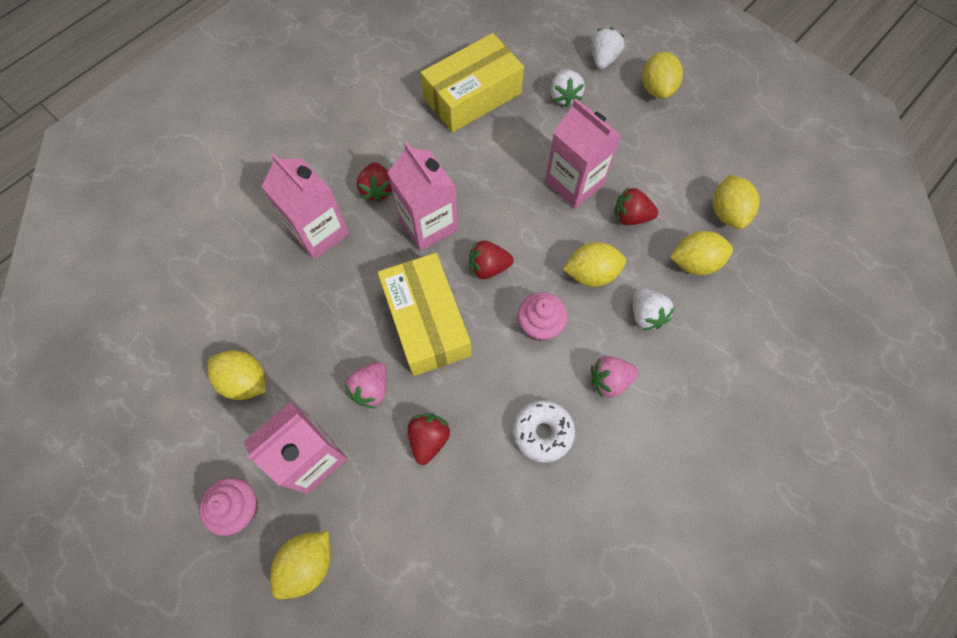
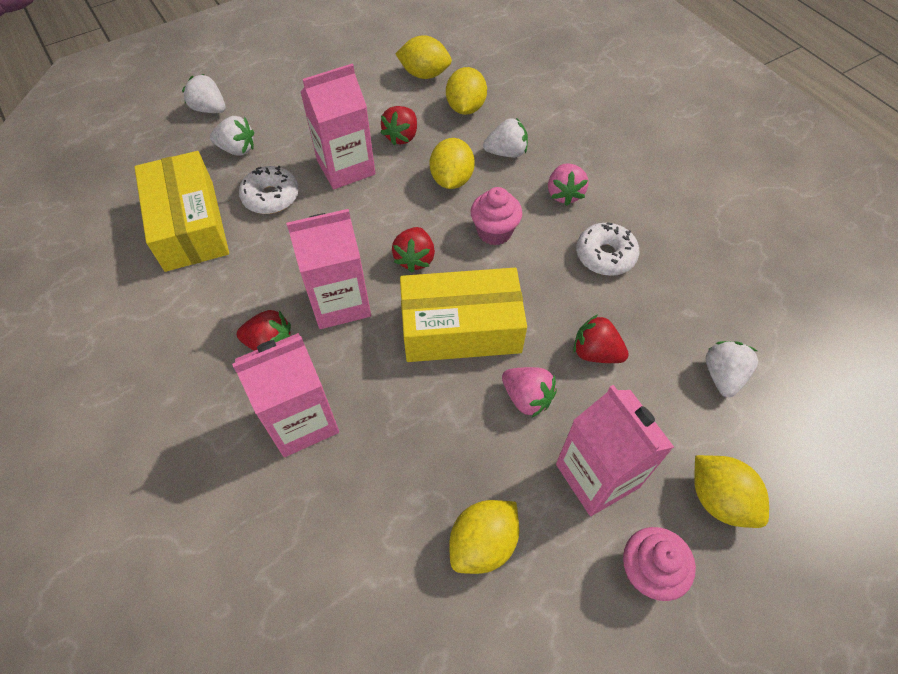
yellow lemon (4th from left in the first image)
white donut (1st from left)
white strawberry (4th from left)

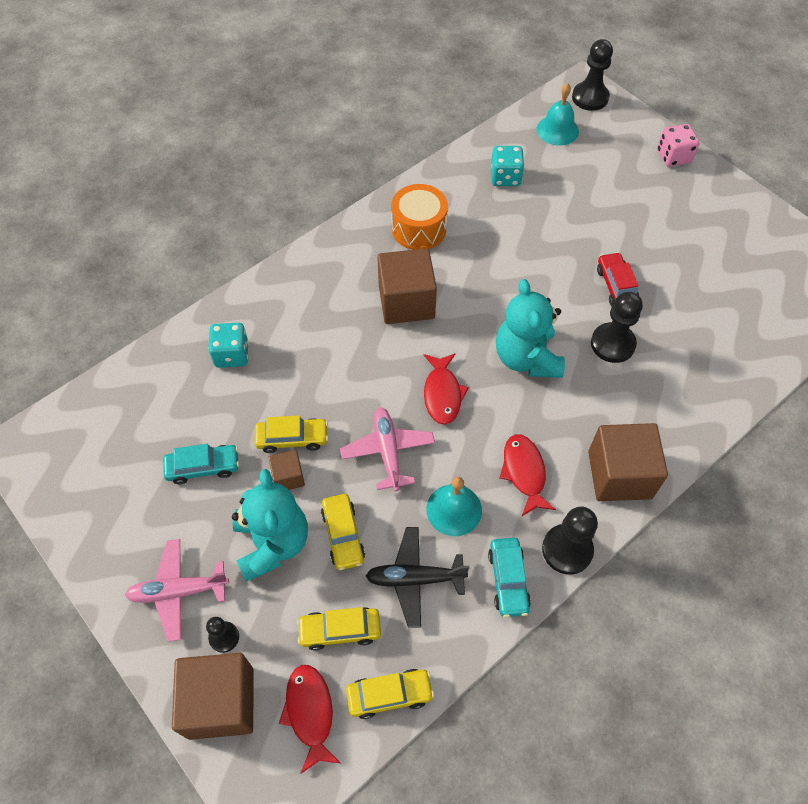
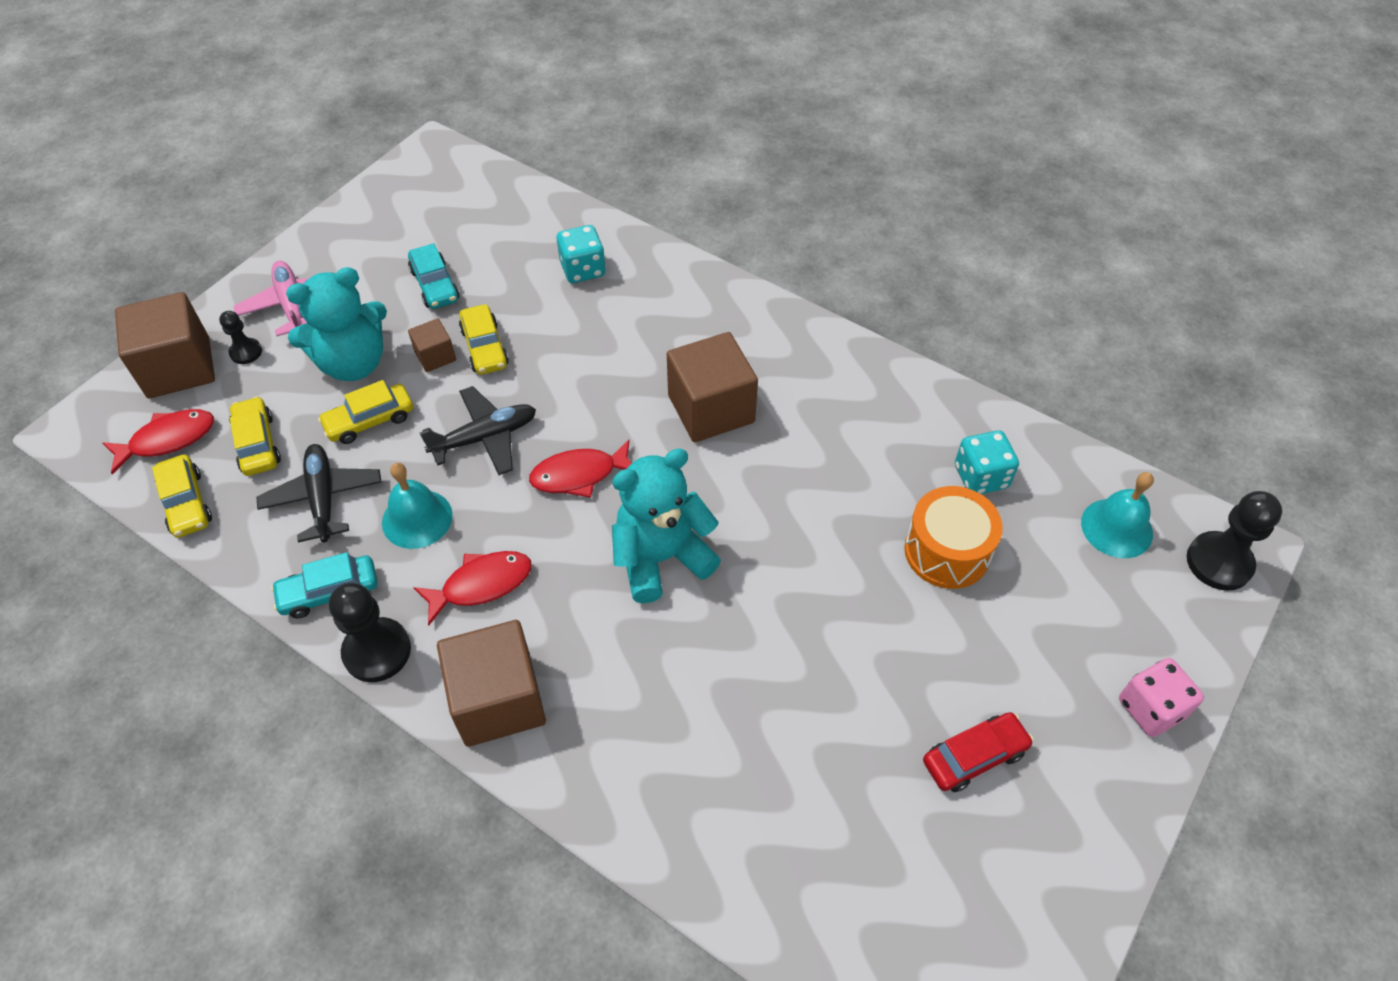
black plane (2nd from left)
orange drum
black pawn (4th from left in the first image)
red car

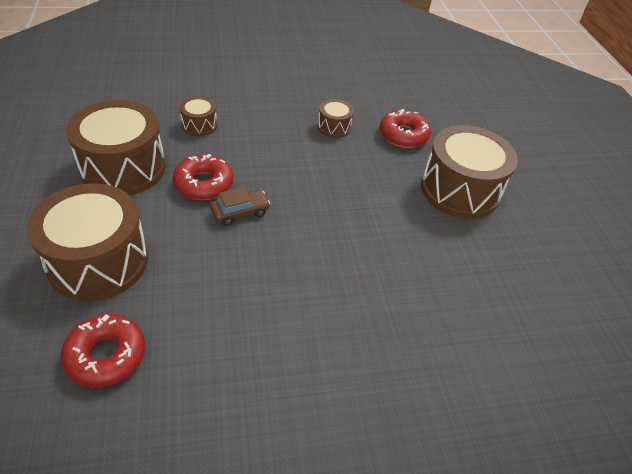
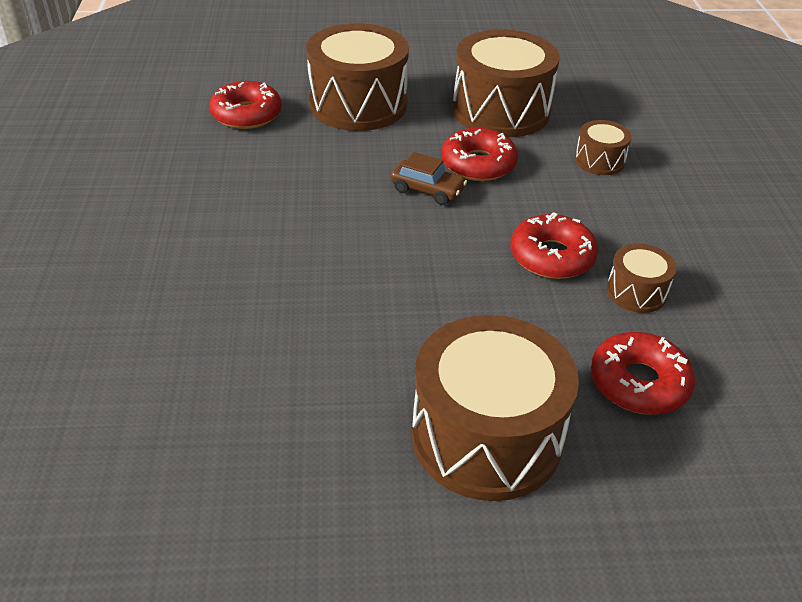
brown car
red donut (3rd from left)

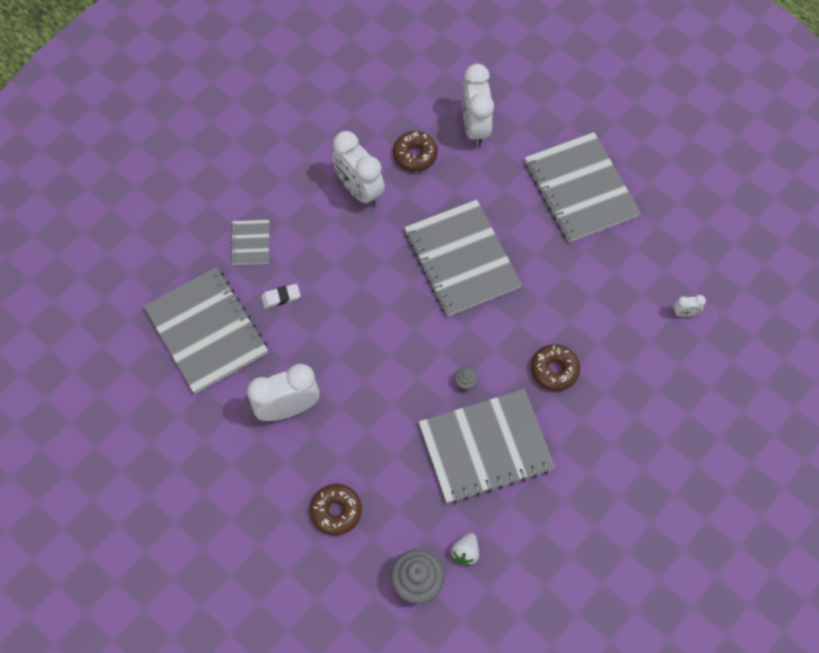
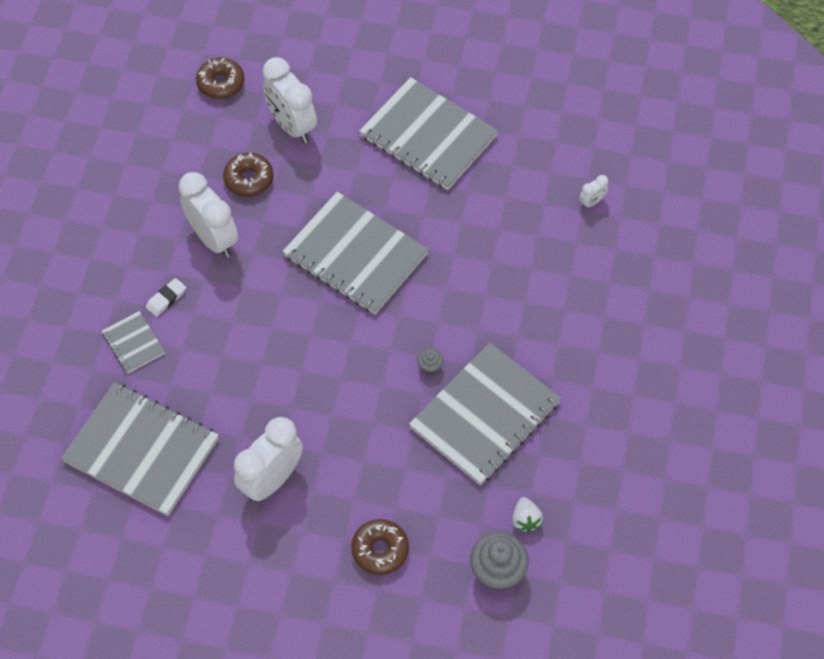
white eraser
white clock (1st from left)
brown donut (1st from left)

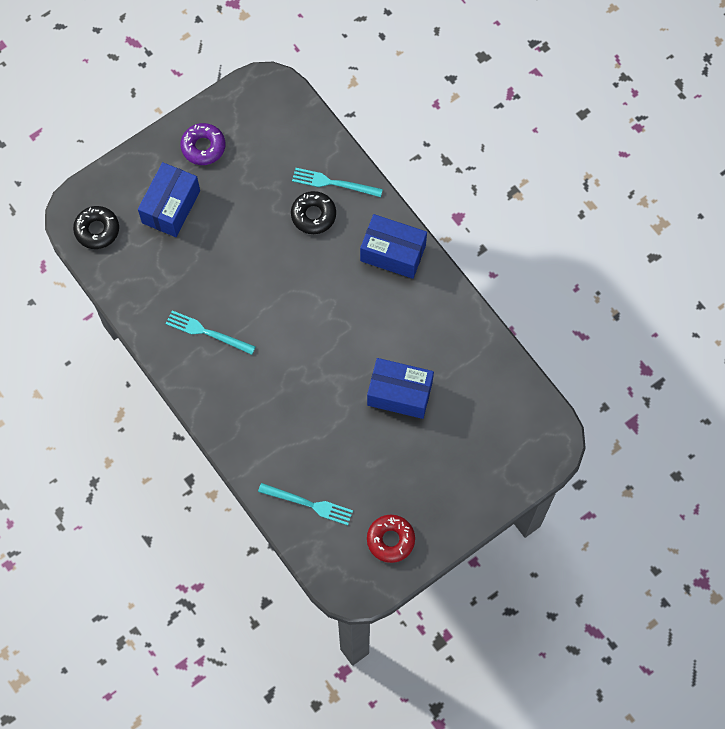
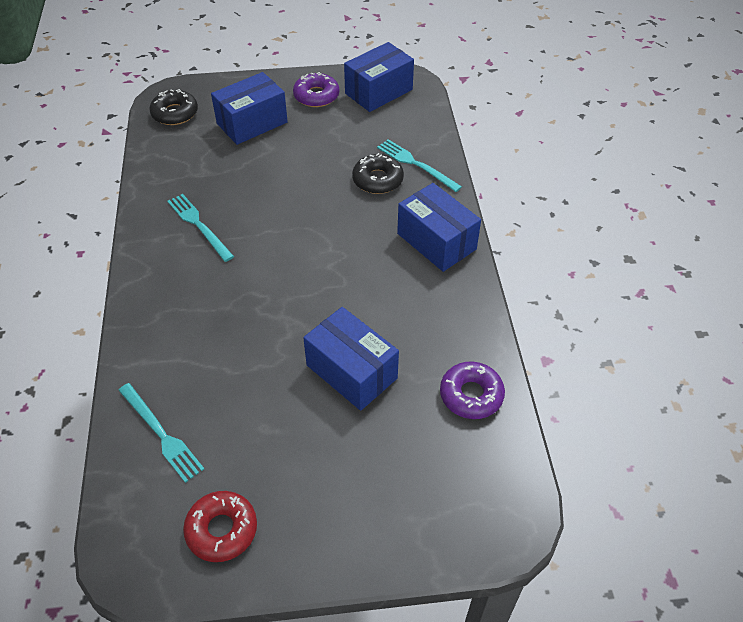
blue box (3rd from left)
purple donut (2nd from left)

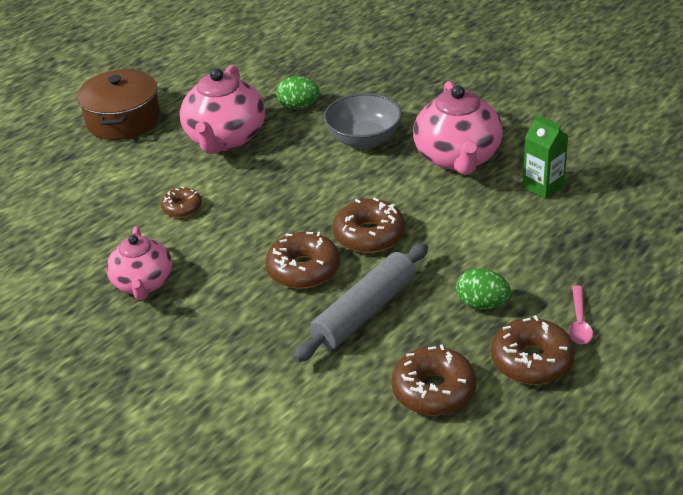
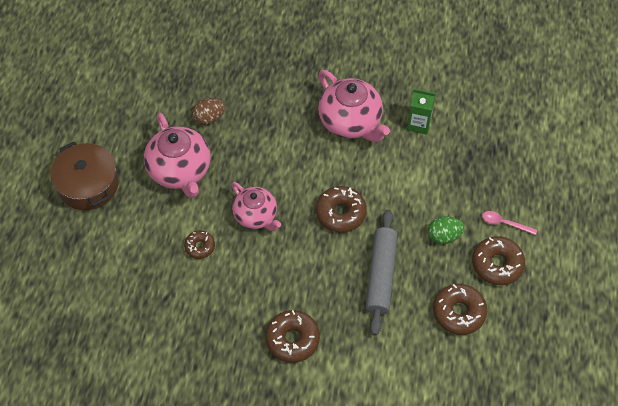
pink teapot (2nd from left)
brown donut (2nd from left)
brown egg
grey bowl
pink spoon

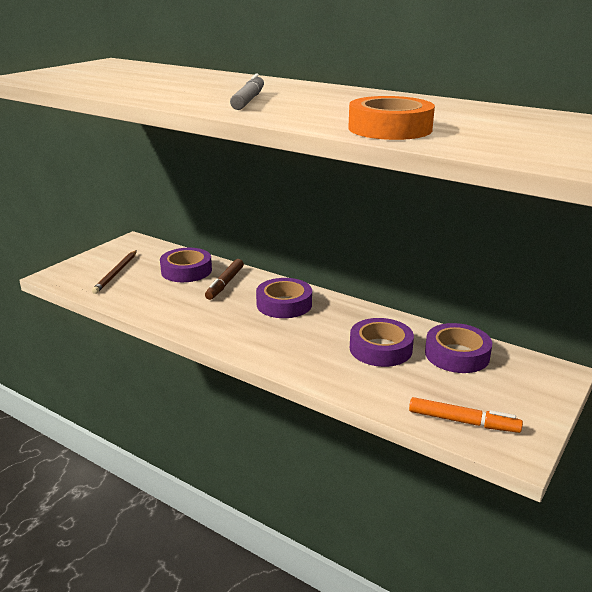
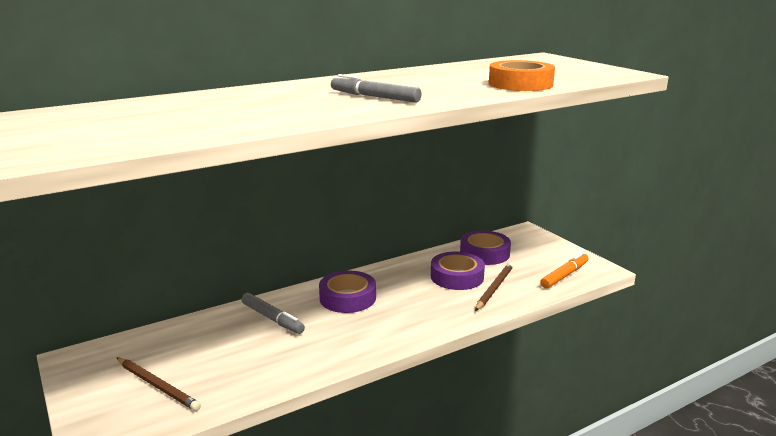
purple tape (1st from left in the first image)
grey marker (1st from left)
brown pencil (2nd from left)

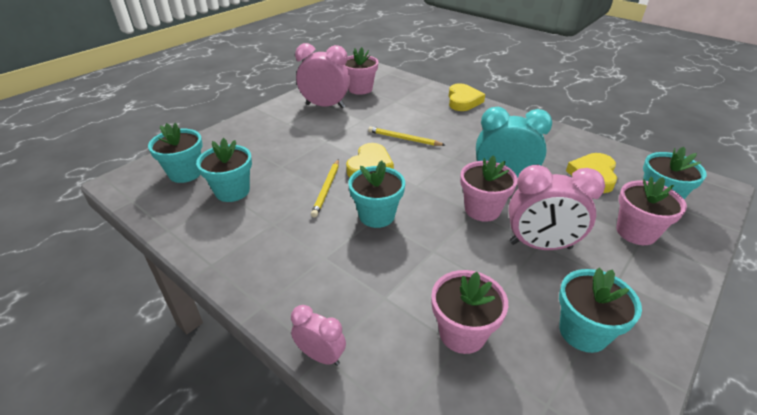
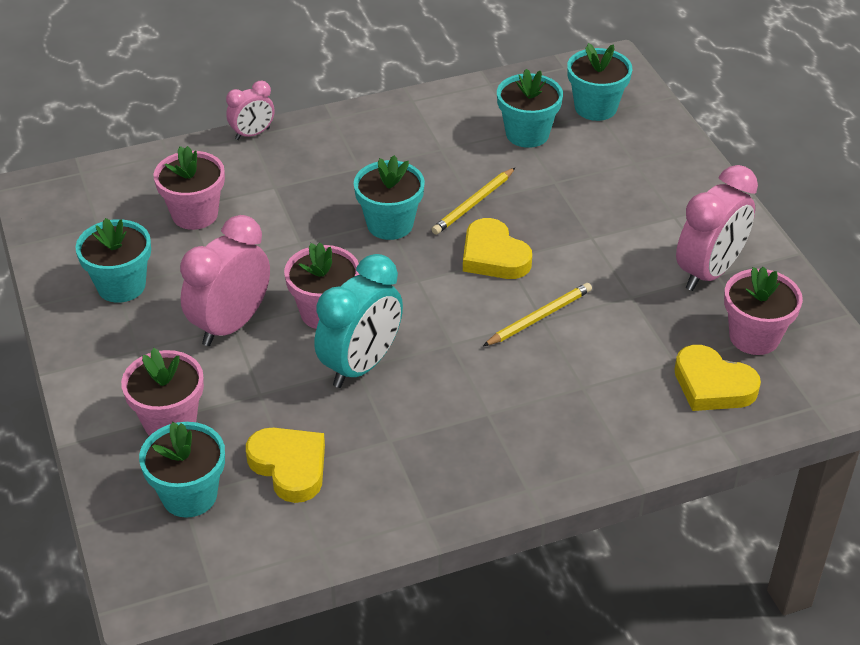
yellow pencil (1st from left)
yellow heart (3rd from left)

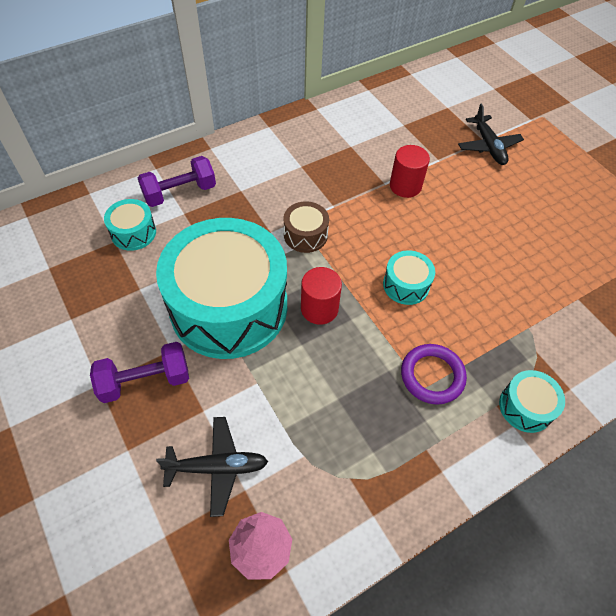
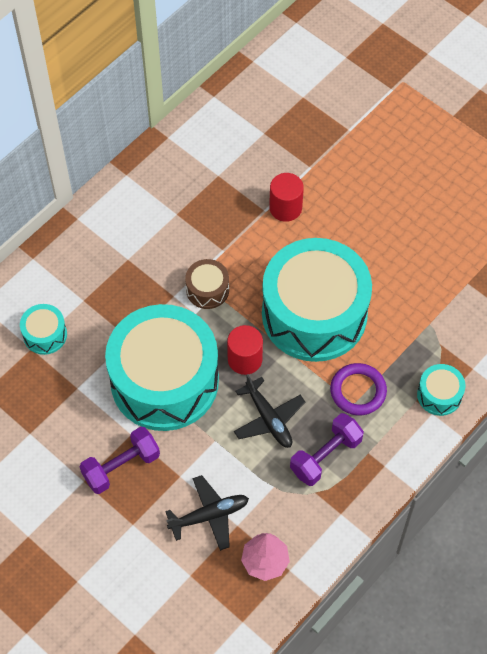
purple dumbbell (2nd from left)
turquoise drum (3rd from left)
black plane (2nd from left)

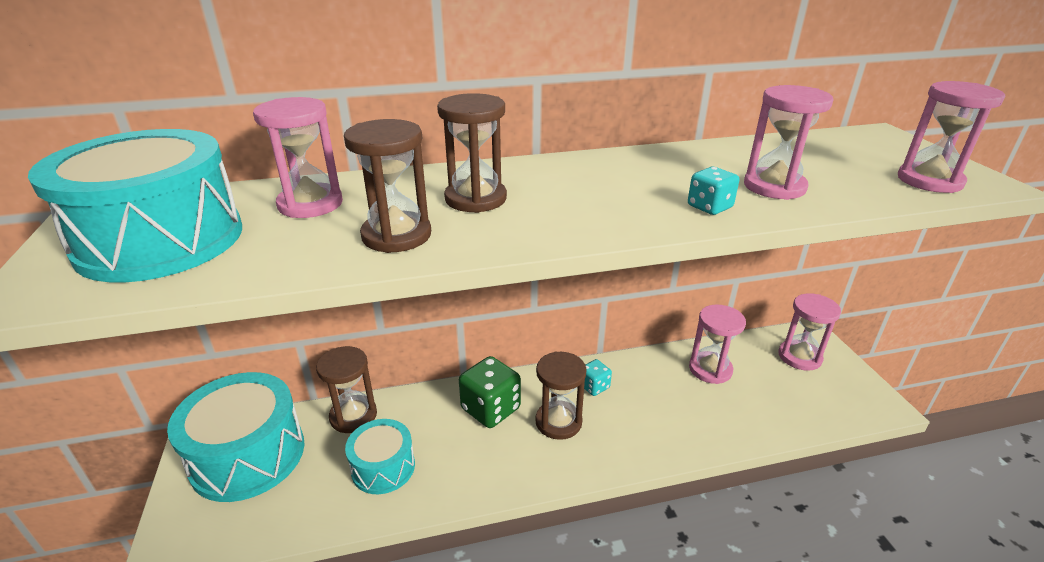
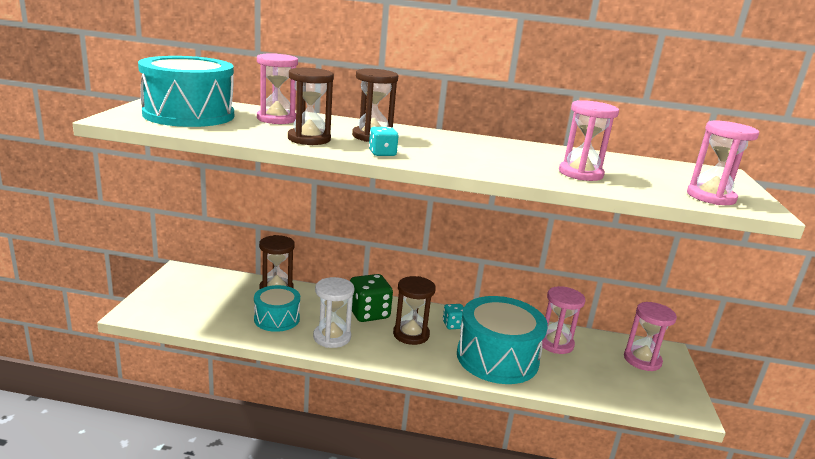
turquoise drum (3rd from left)
turquoise dice (1st from left)
white hourglass

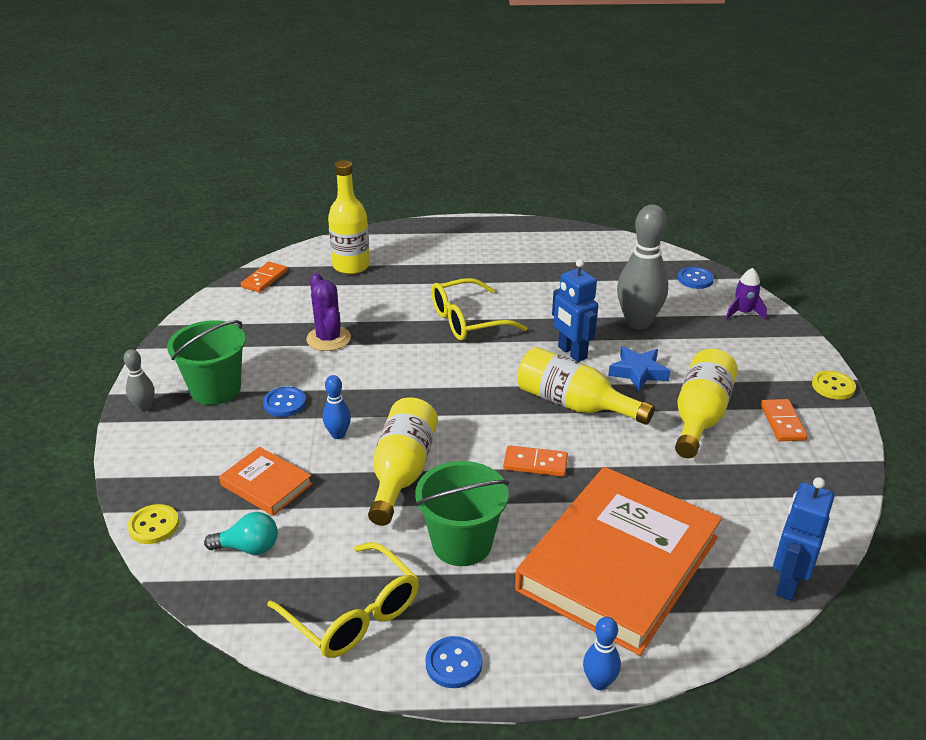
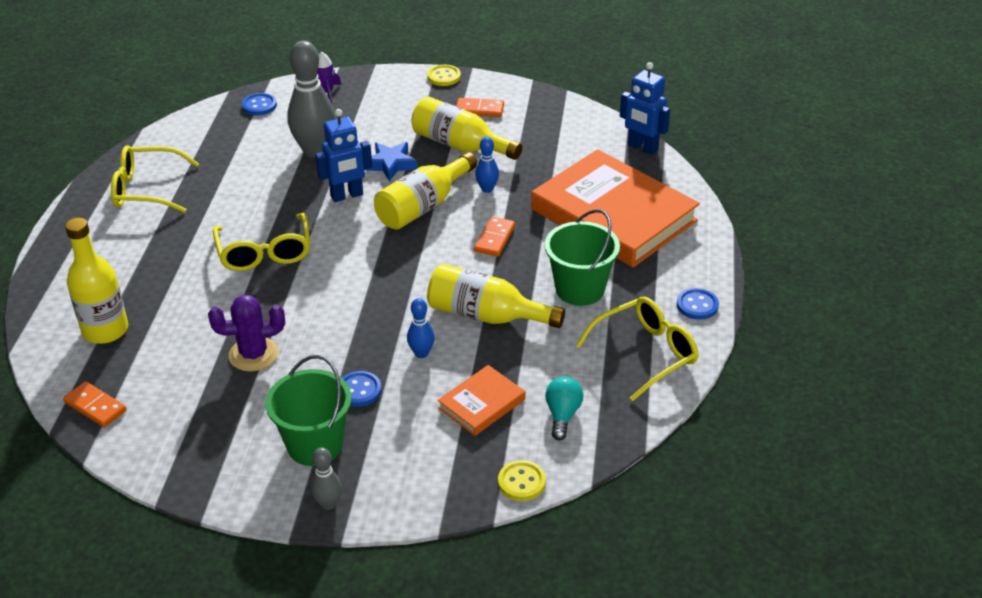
blue bowling pin (2nd from left)
yellow glasses (1st from left)

